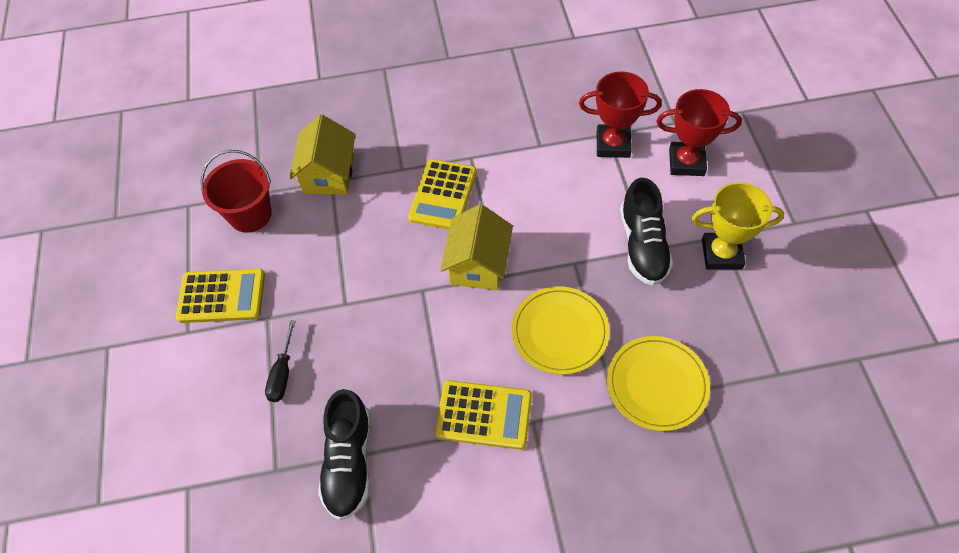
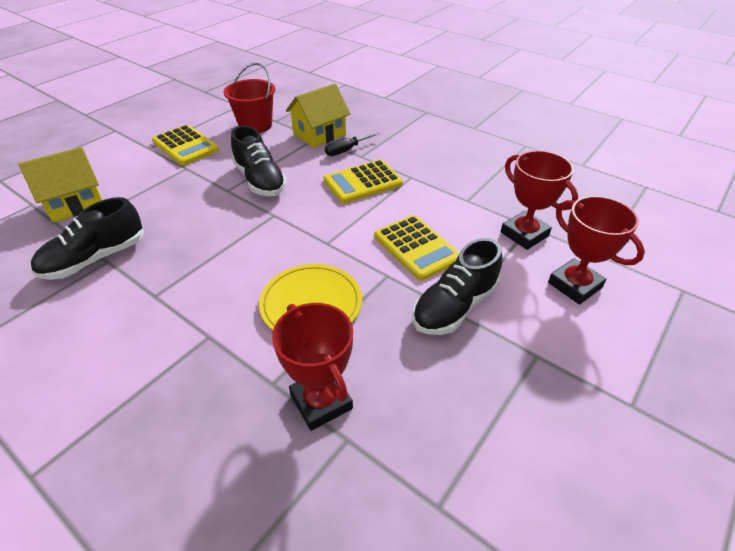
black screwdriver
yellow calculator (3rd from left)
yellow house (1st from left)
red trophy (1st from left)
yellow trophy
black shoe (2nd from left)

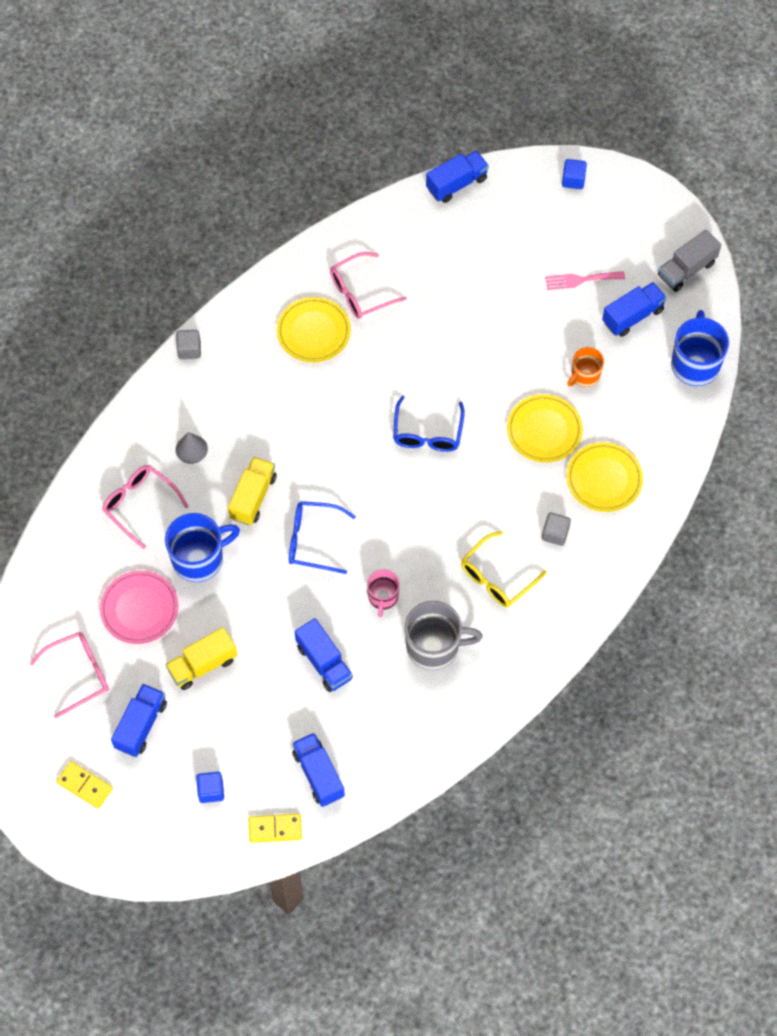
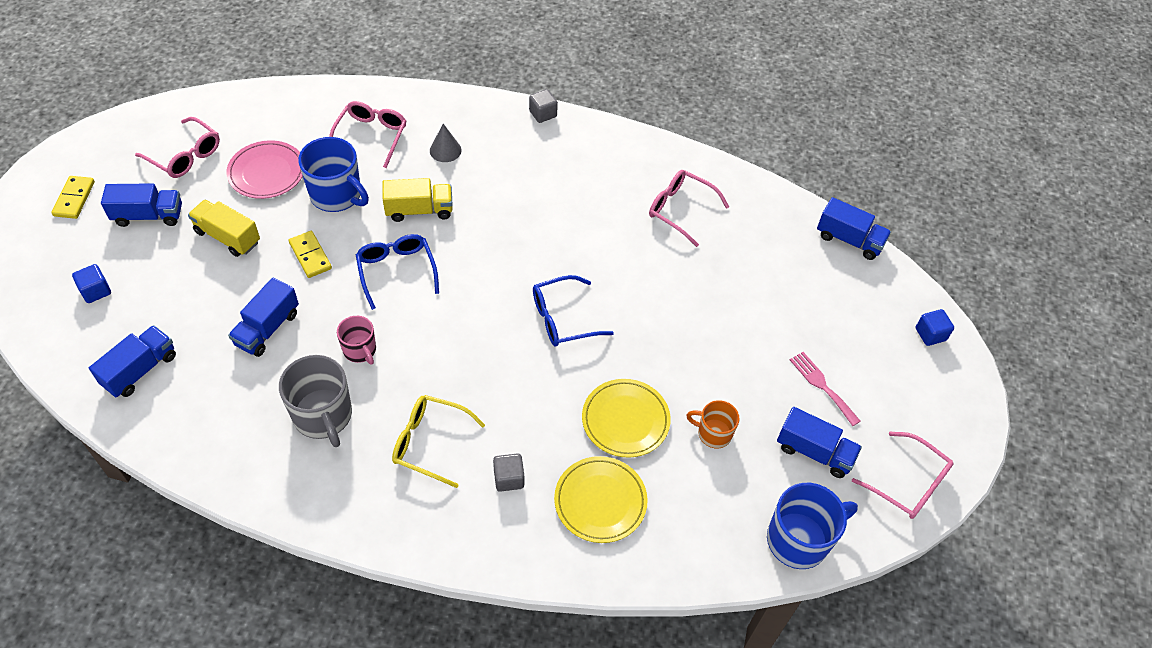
yellow domino (2nd from left)
yellow plate (1st from left in the first image)
pink mug
pink glasses (4th from left)

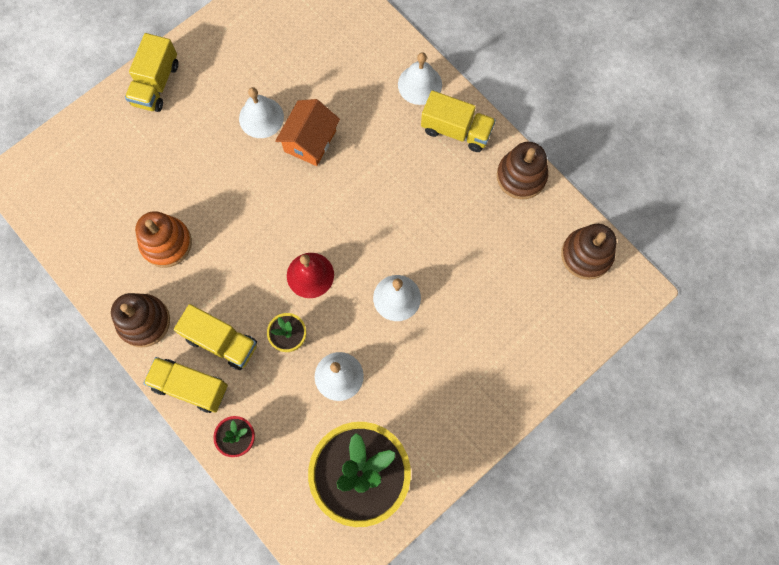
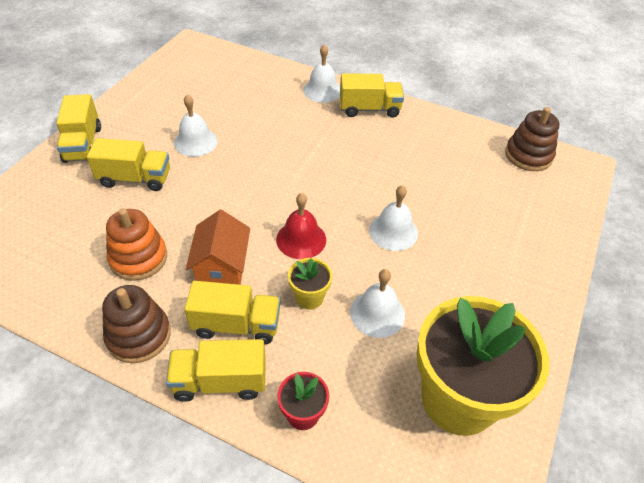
orange house
brown stacking toy (2nd from left in the first image)
yellow truck (2nd from left)

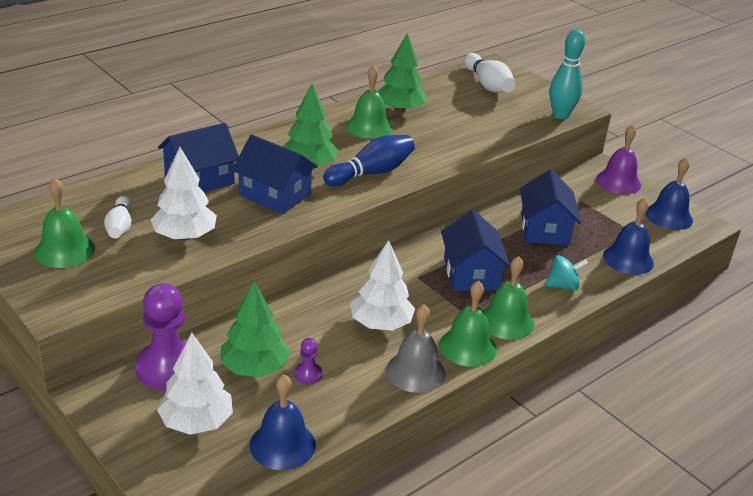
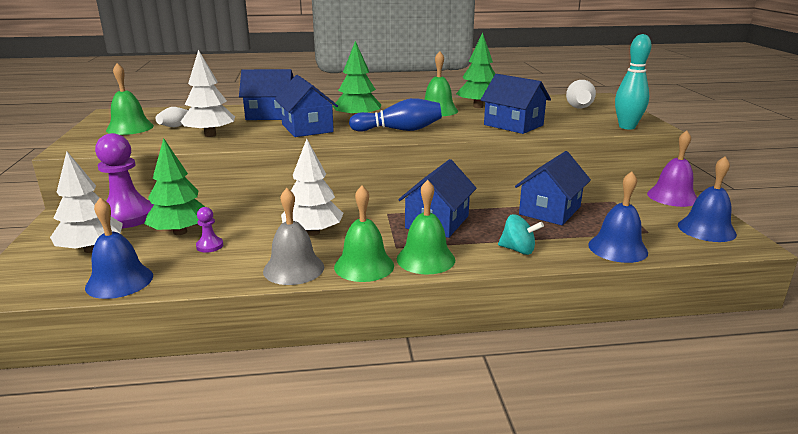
blue house (4th from left)

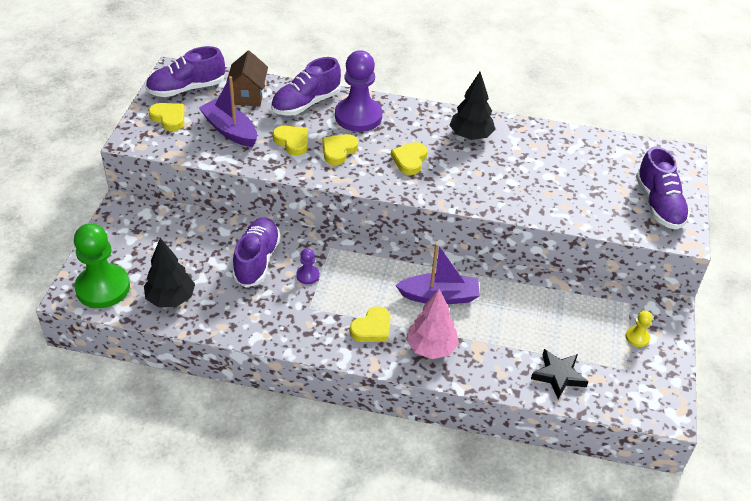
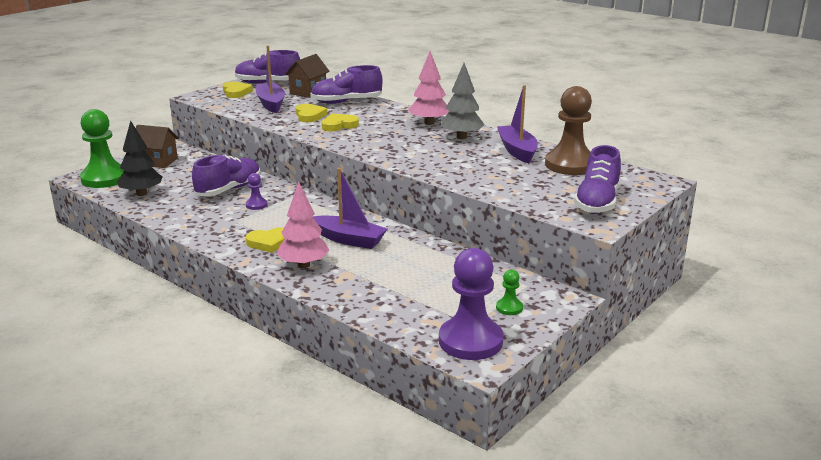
purple pawn (2nd from left)
yellow heart (5th from left in the first image)
grey tree
black star
green pawn (2nd from left)
brown house (1st from left)
pink tree (2nd from left)
purple boat (3rd from left)
brown pawn

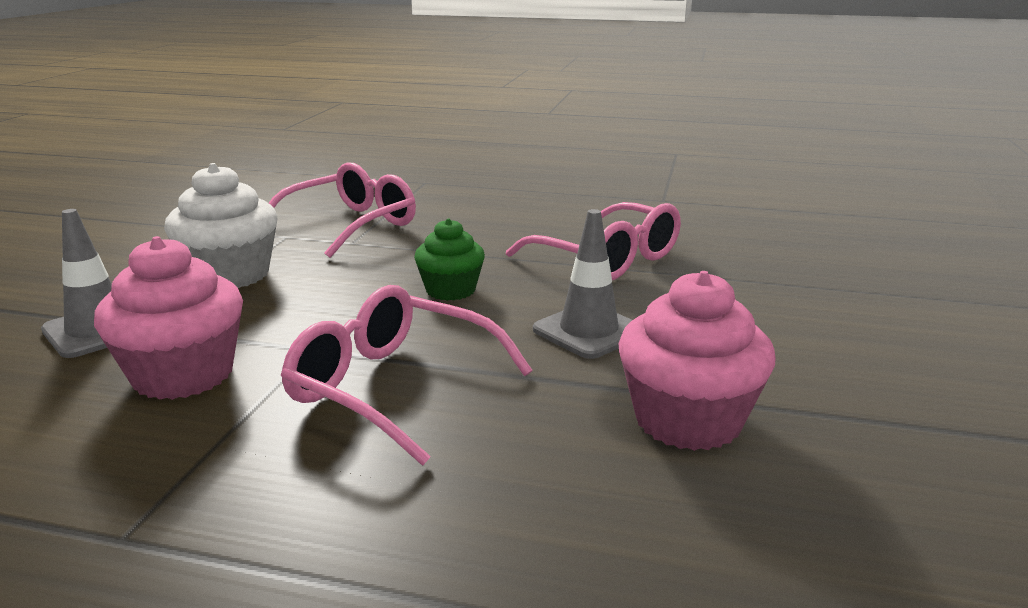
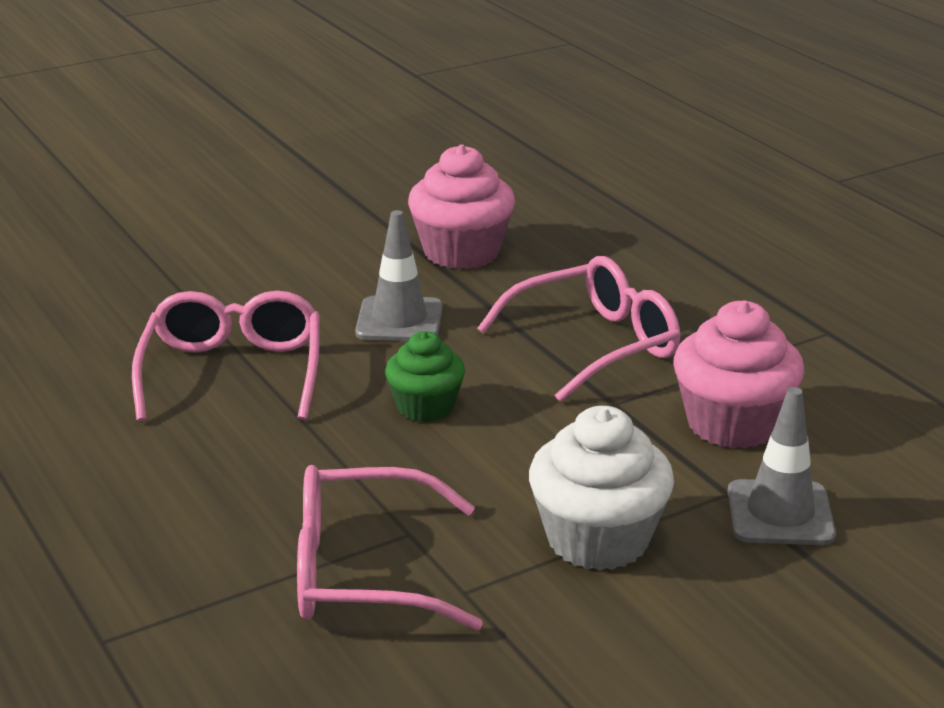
pink glasses (3rd from left)

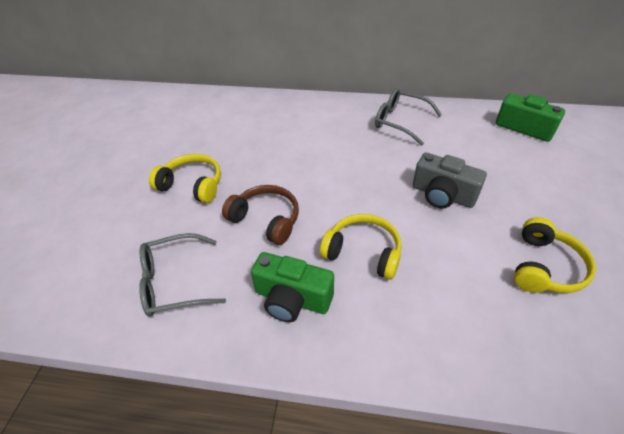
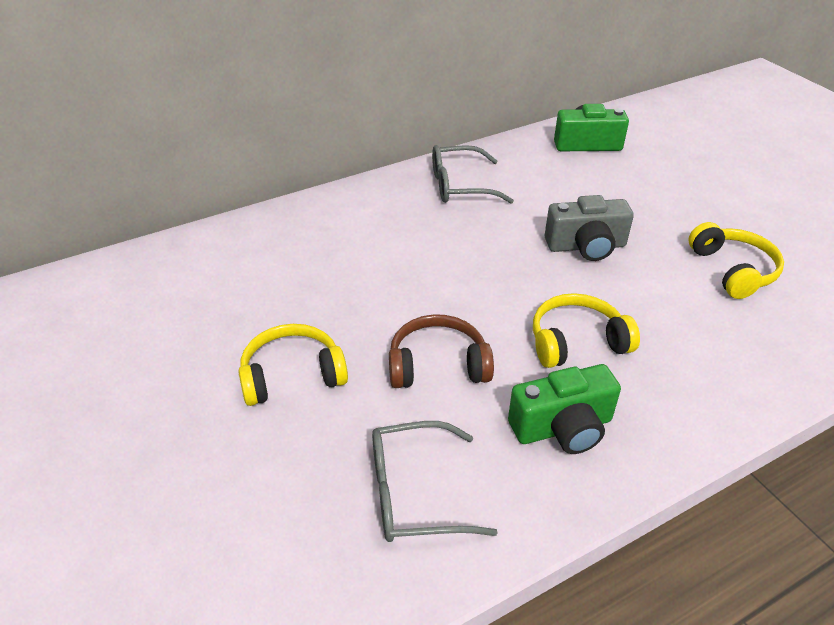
grey glasses (1st from left)

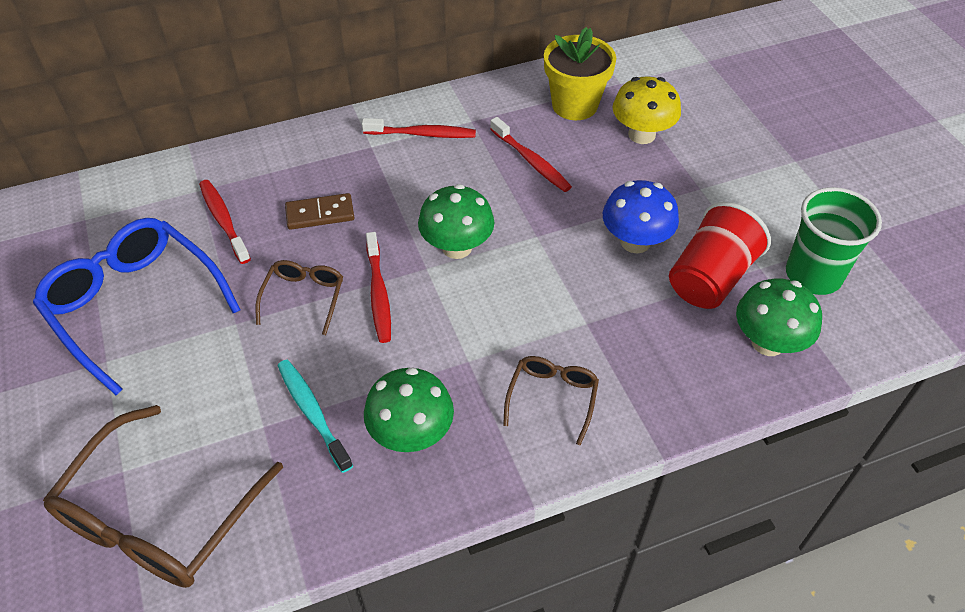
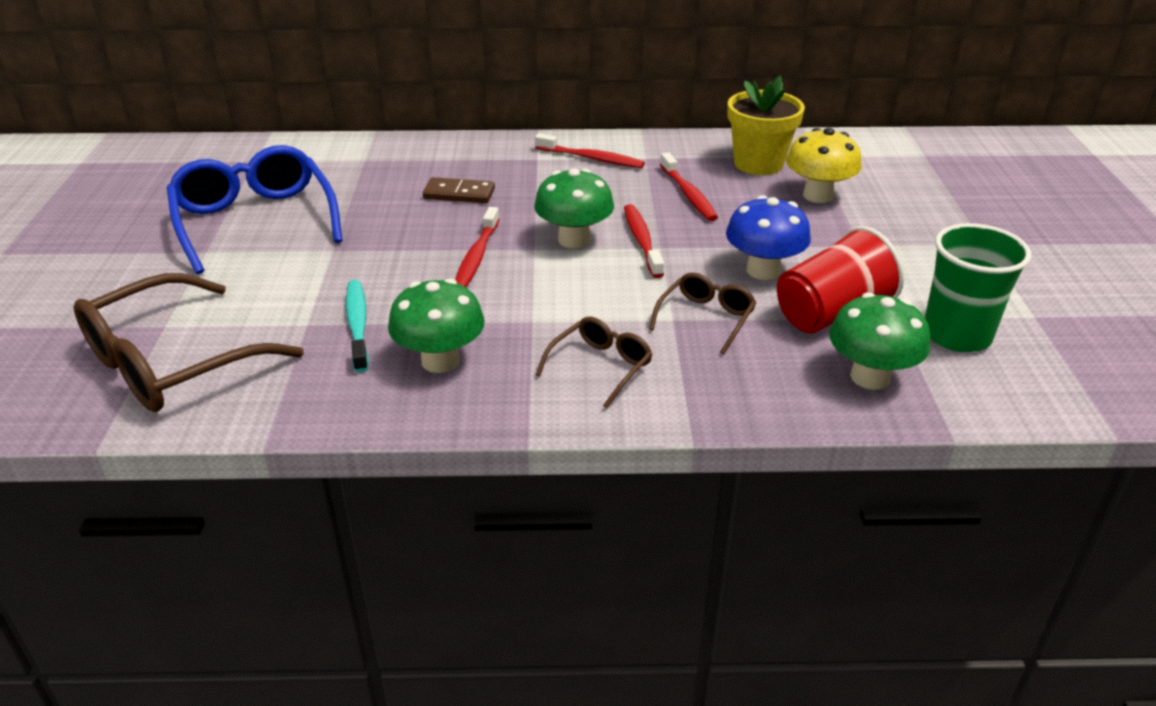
red toothbrush (3rd from left)
brown glasses (3rd from left)

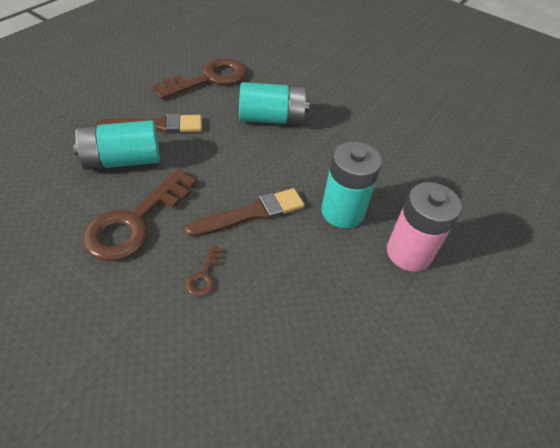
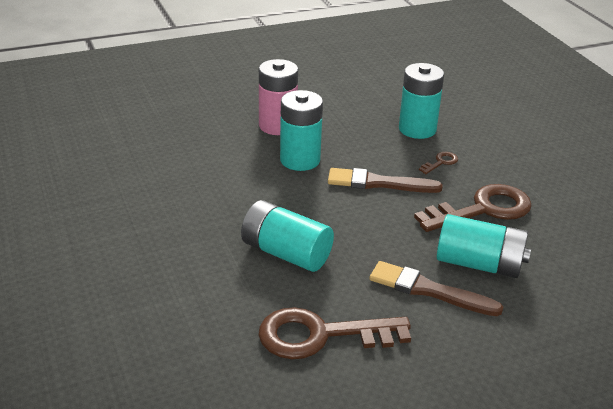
turquoise battery (3rd from left)

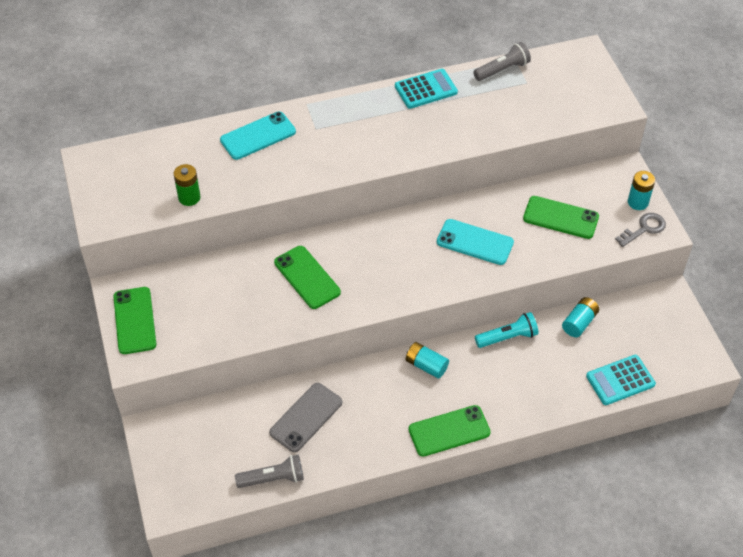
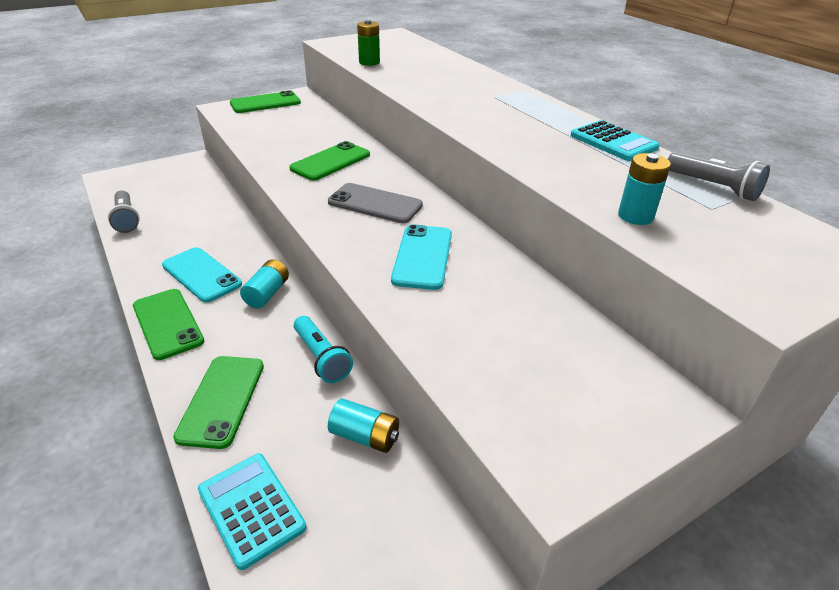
turquoise phone (1st from left)
grey phone
green phone (2nd from left)
grey key
turquoise battery (3rd from left)

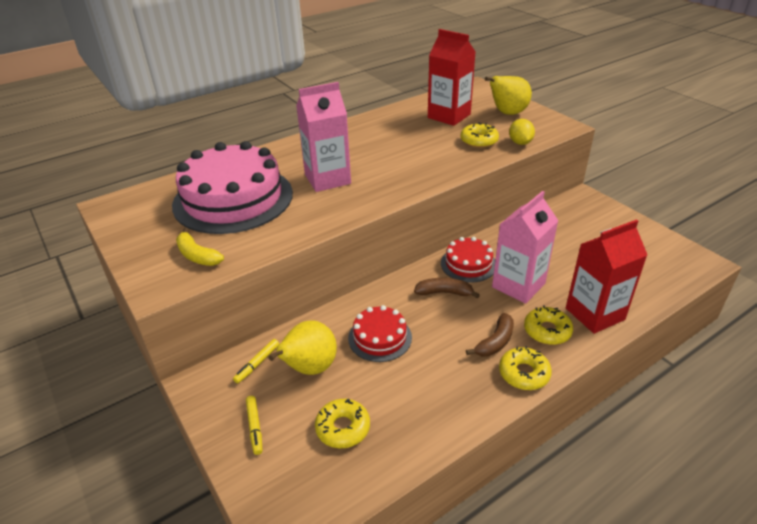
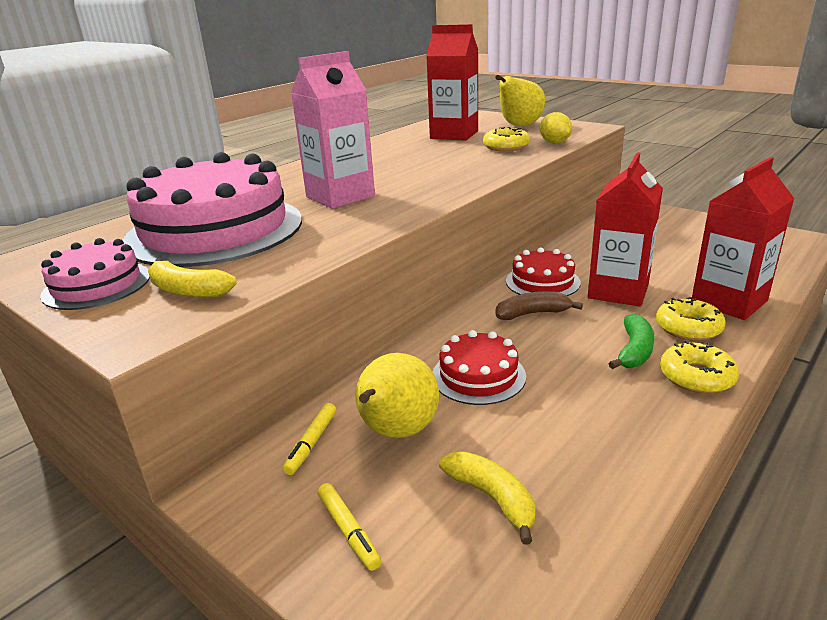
yellow banana (2nd from left)
green banana
red carton (2nd from left)
pink cake (1st from left)

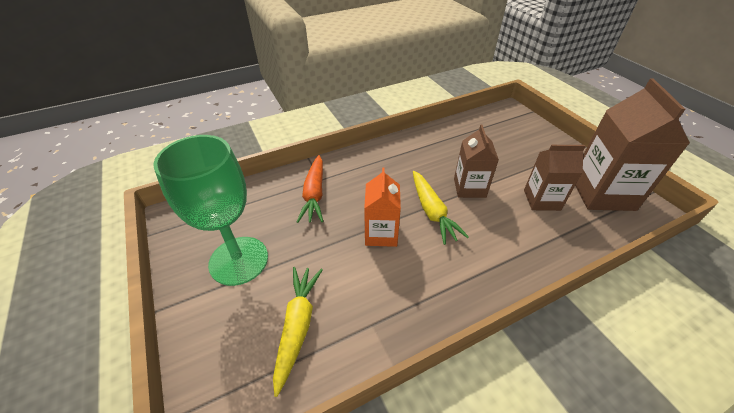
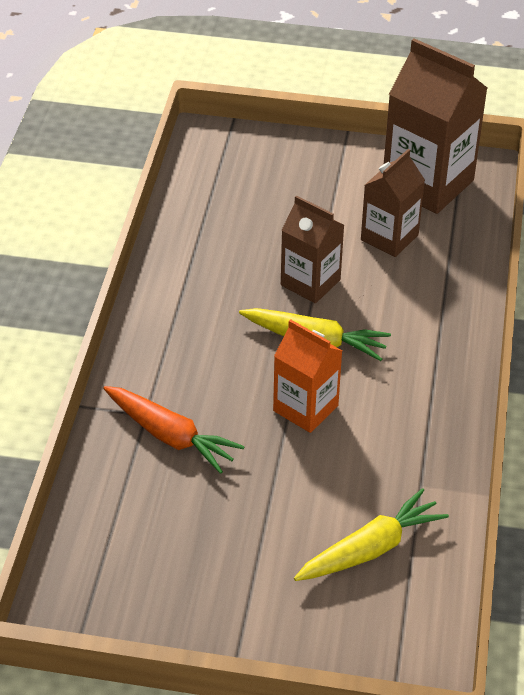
green goblet
yellow carrot (2nd from left)

